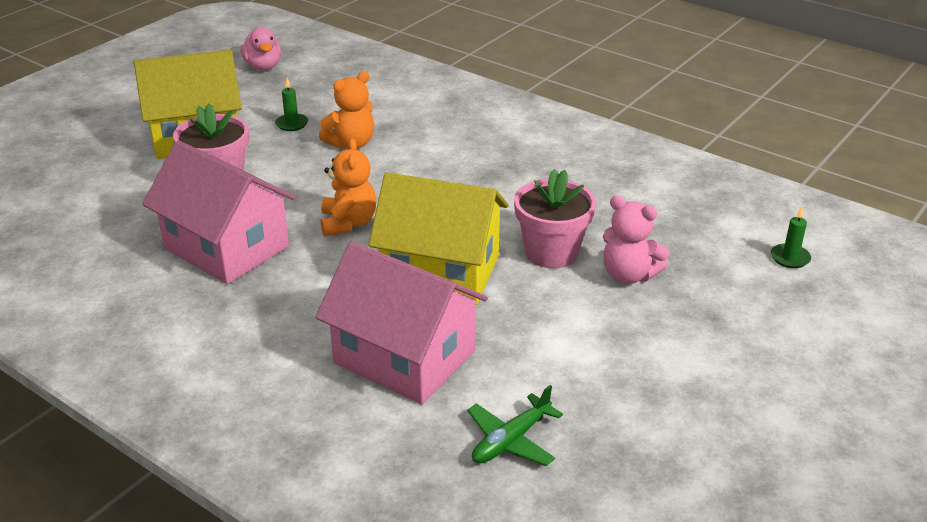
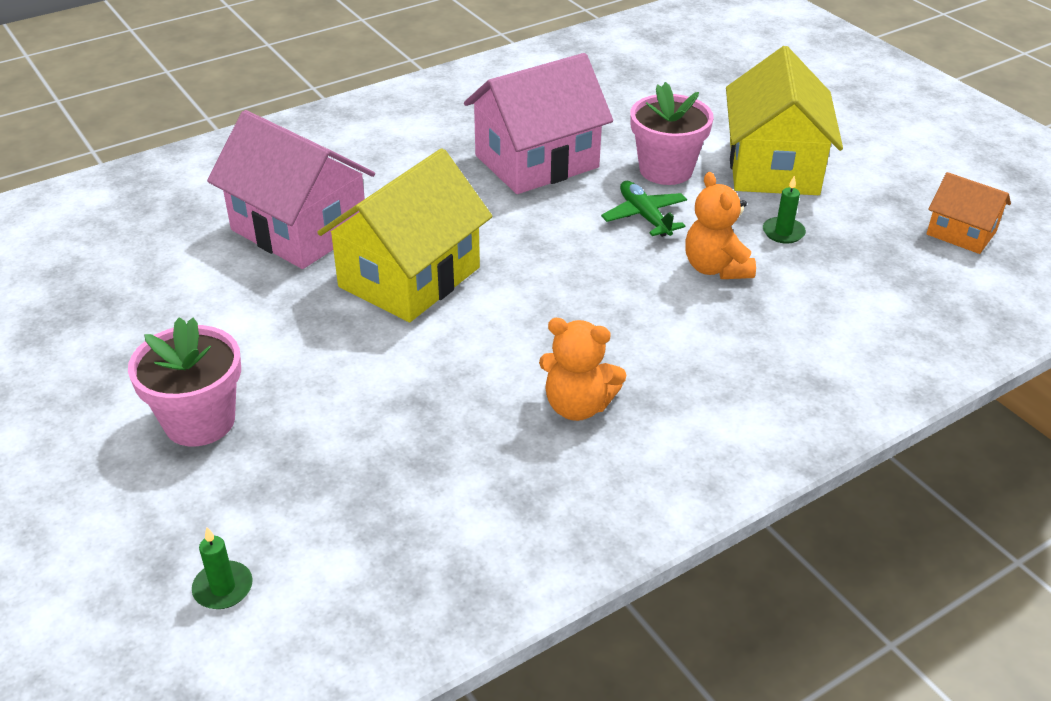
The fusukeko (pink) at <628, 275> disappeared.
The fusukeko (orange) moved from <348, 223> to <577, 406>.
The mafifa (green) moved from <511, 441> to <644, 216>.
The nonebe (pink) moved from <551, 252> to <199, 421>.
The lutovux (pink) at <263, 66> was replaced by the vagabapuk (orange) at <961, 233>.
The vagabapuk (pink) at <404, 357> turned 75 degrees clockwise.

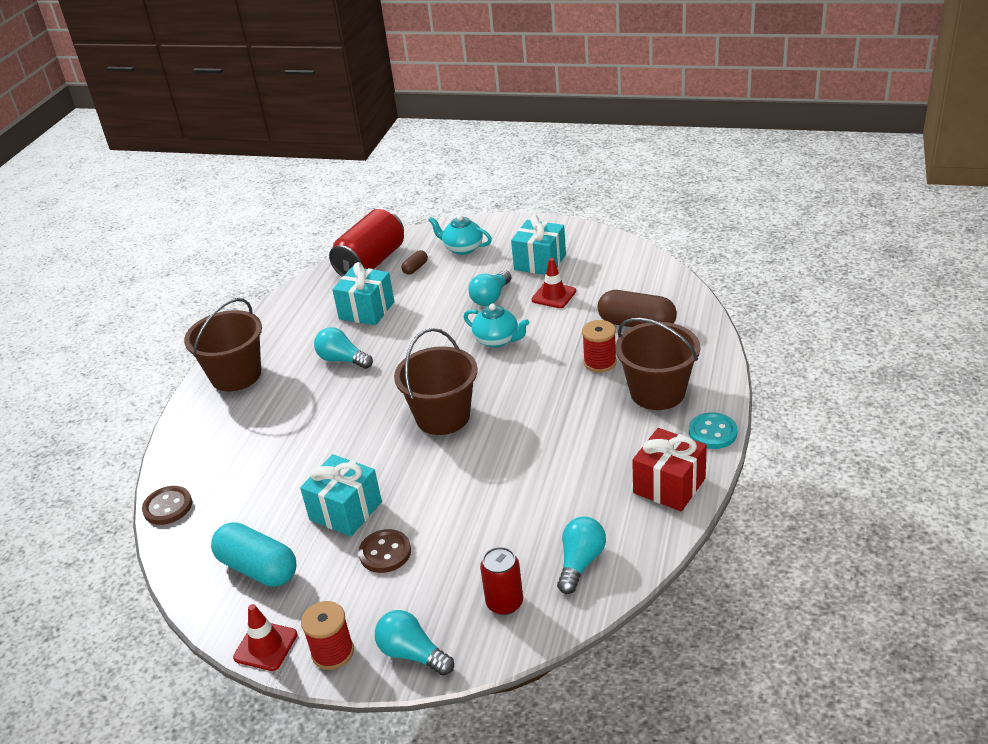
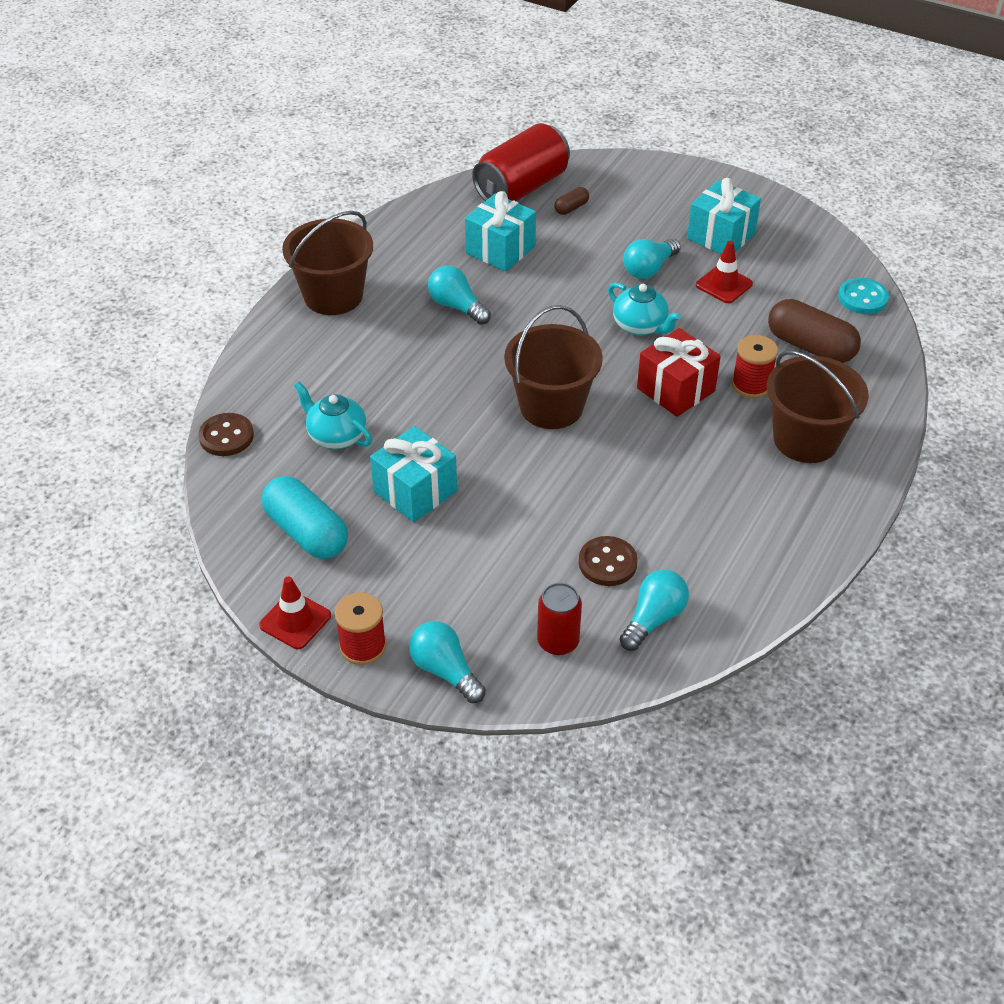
The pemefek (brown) moved from <385, 553> to <607, 563>.
The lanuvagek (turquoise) moved from <462, 248> to <336, 436>.
The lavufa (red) moved from <669, 485> to <675, 390>.
The pemefek (turquoise) moved from <712, 432> to <862, 298>.

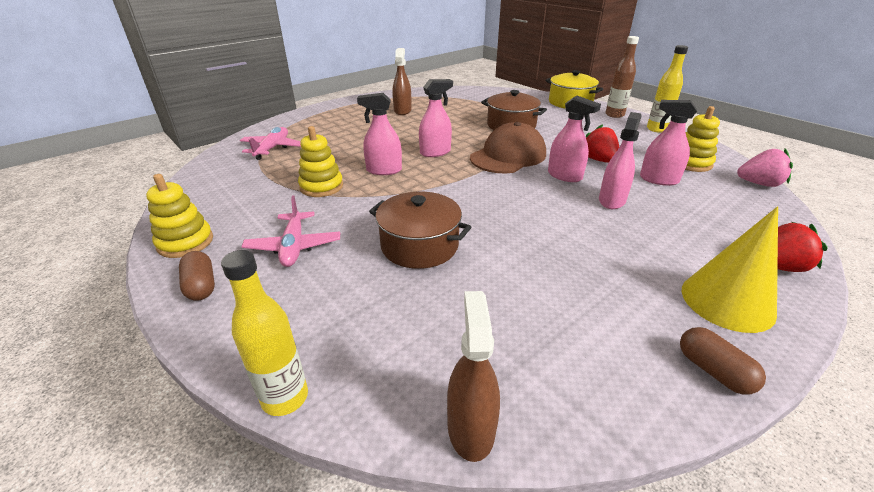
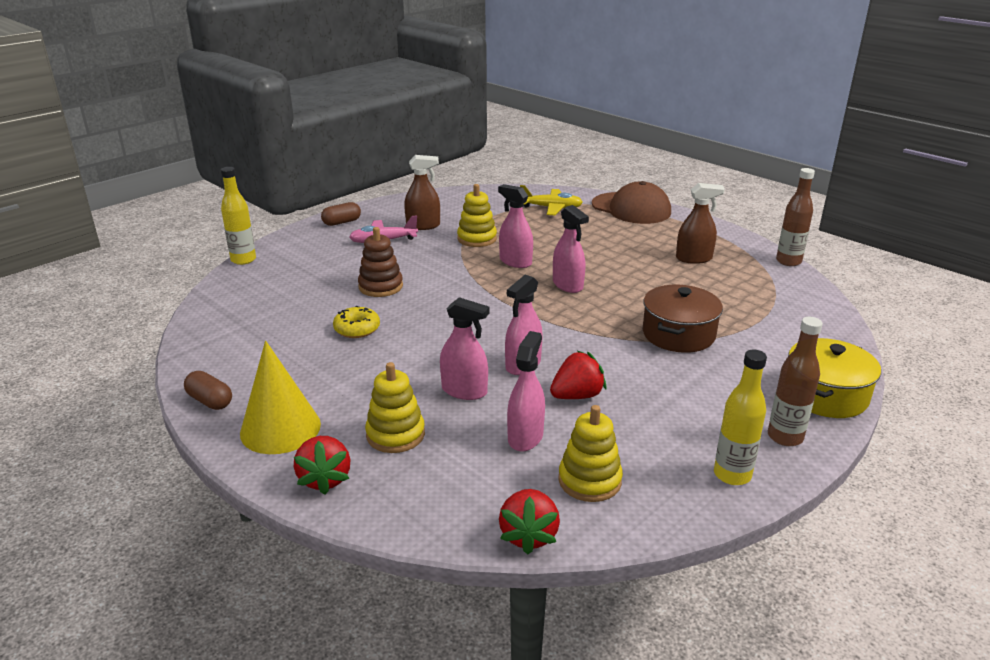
The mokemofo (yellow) at <357, 329> appeared.
The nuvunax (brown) at <788, 261> appeared.
The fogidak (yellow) moved from <185, 242> to <395, 434>.
The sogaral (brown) moved from <471, 428> to <423, 226>.
The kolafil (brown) moved from <508, 156> to <631, 208>.
The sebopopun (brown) at <419, 245> was replaced by the fogidak (brown) at <380, 286>.
The mafifa (pink) at <272, 148> became the mafifa (yellow) at <551, 208>.
The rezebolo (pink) at <759, 184> became the rezebolo (red) at <528, 535>.
The sogaral (pink) at <384, 170> turned 45 degrees counterclockwise.
The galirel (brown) at <713, 371> turned 75 degrees clockwise.

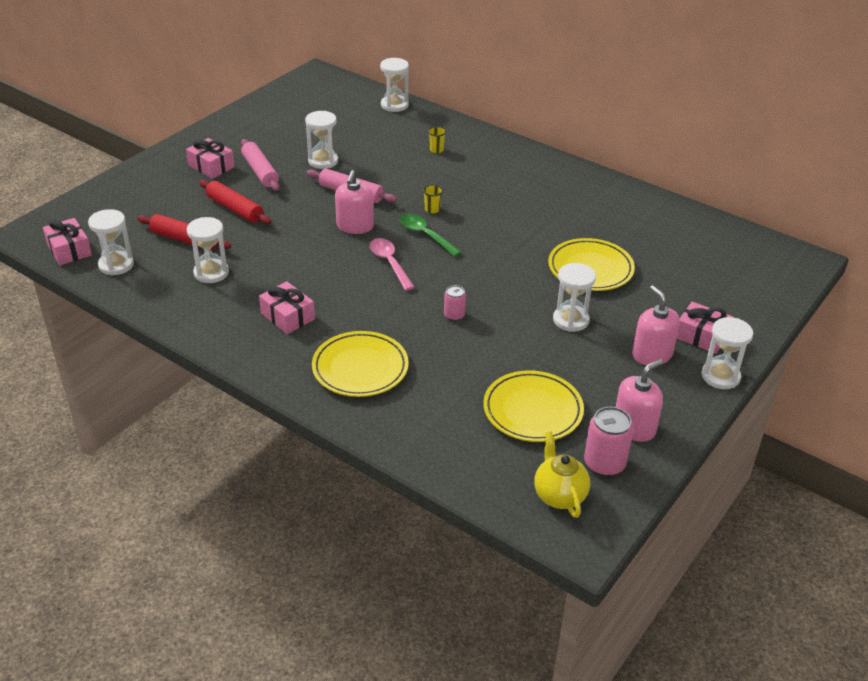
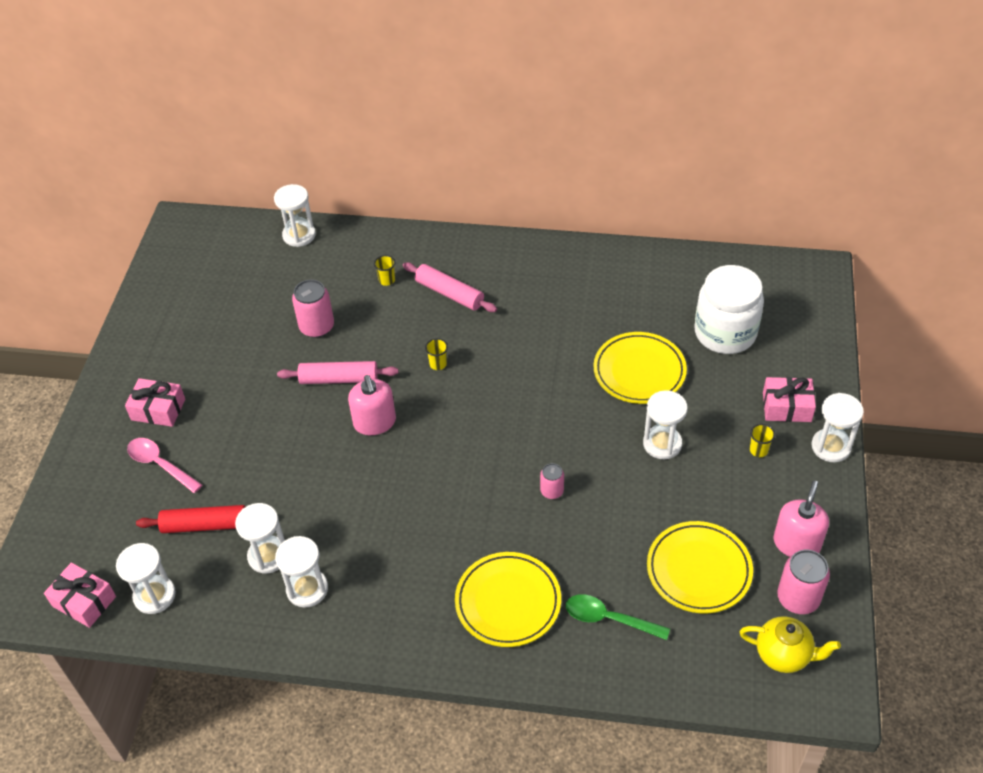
The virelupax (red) at <235, 209> disappeared.
The lavufa (pink) at <288, 316> disappeared.
The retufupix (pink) at <317, 327> appeared.
The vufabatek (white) at <725, 333> appeared.
The virelupax (pink) moved from <260, 171> to <449, 293>.
The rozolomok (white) moved from <323, 161> to <307, 589>.
The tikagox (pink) moved from <390, 263> to <160, 464>.
The tikagox (green) moved from <425, 235> to <609, 619>.
The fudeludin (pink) at <652, 354> was replaced by the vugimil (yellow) at <758, 450>.
The lanuvagek (yellow) at <559, 495> turned 150 degrees clockwise.

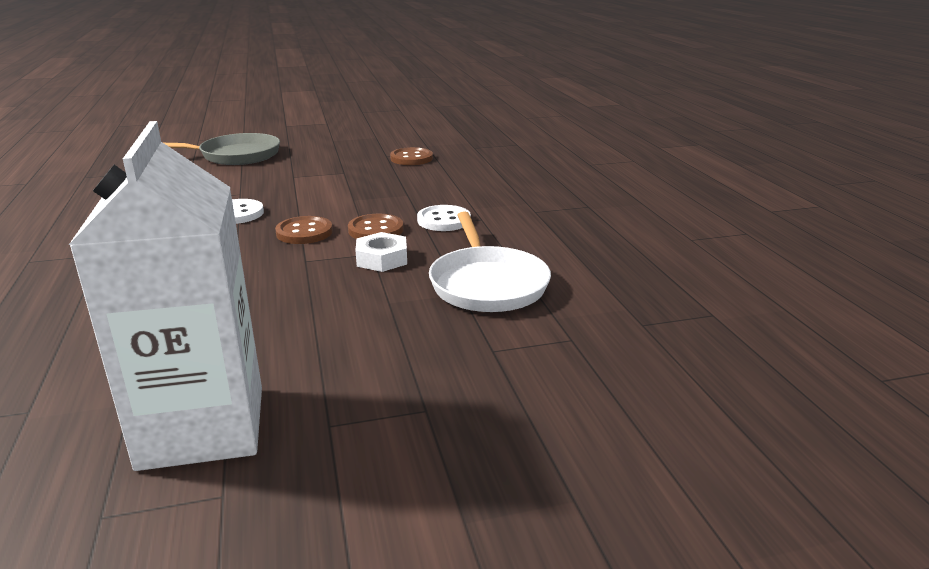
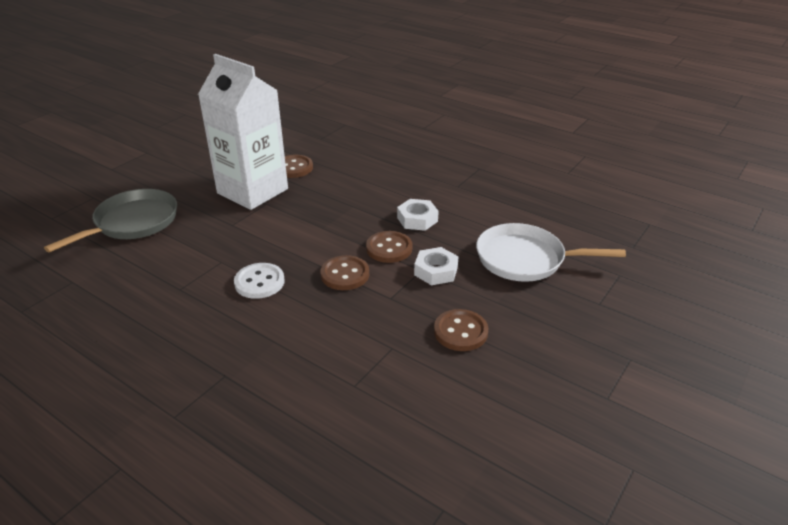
The pemefek (brown) at <460, 332> appeared.
The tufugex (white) moved from <202, 427> to <252, 191>.
The pemefek (white) at <444, 220> was replaced by the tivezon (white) at <417, 219>.
The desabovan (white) at <487, 284> turned 150 degrees clockwise.

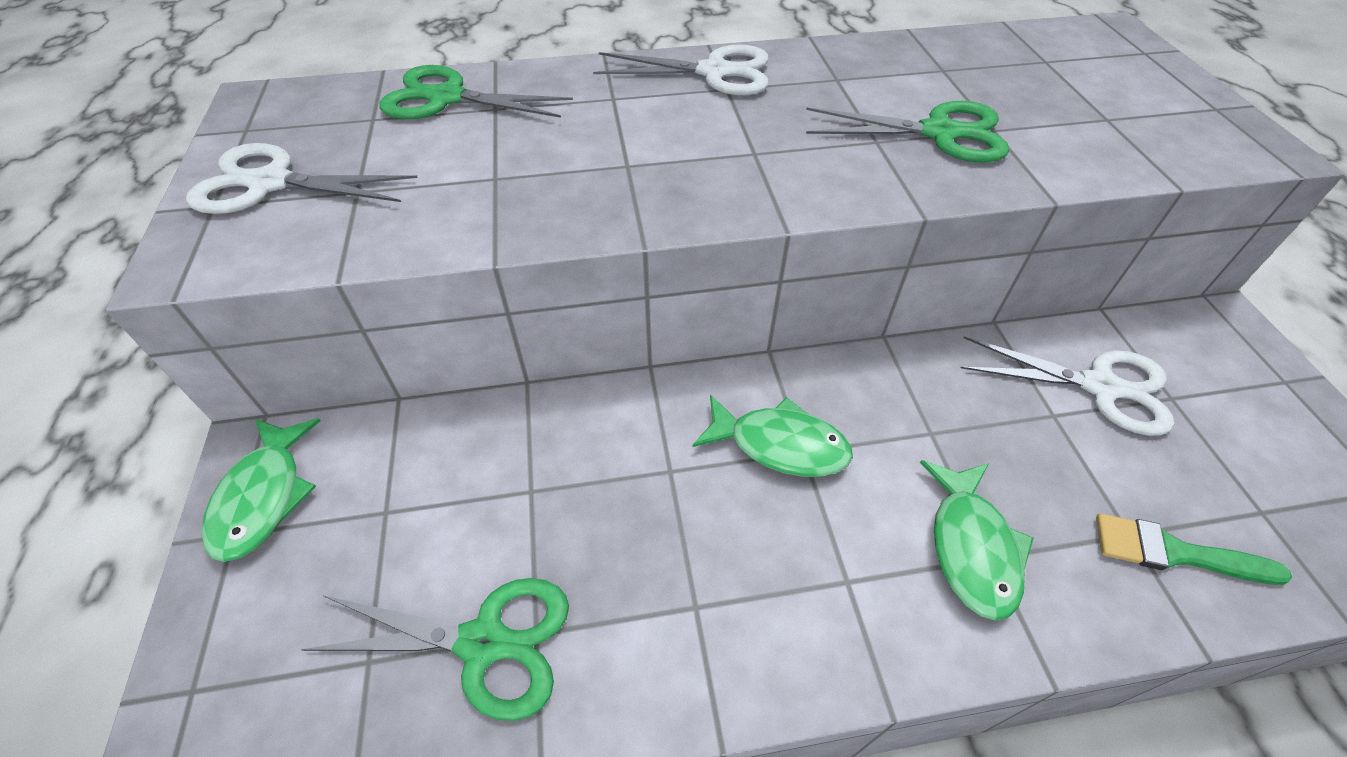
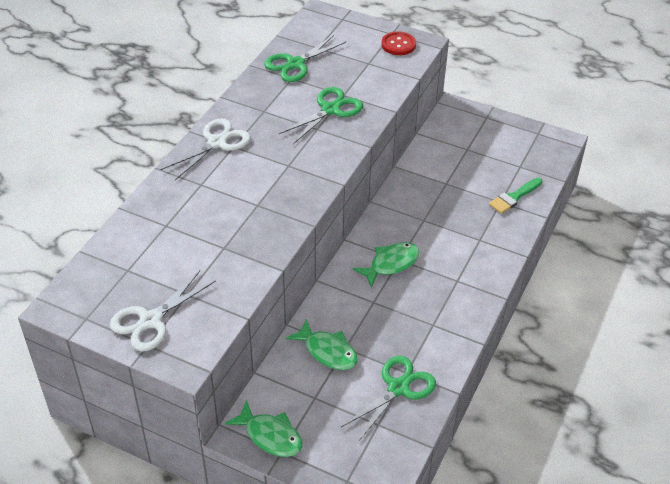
The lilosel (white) at <1100, 387> disappeared.
The pemefek (red) at <398, 45> appeared.
The lilosel (green) moved from <447, 98> to <295, 64>.
The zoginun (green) moved from <971, 547> to <327, 351>.

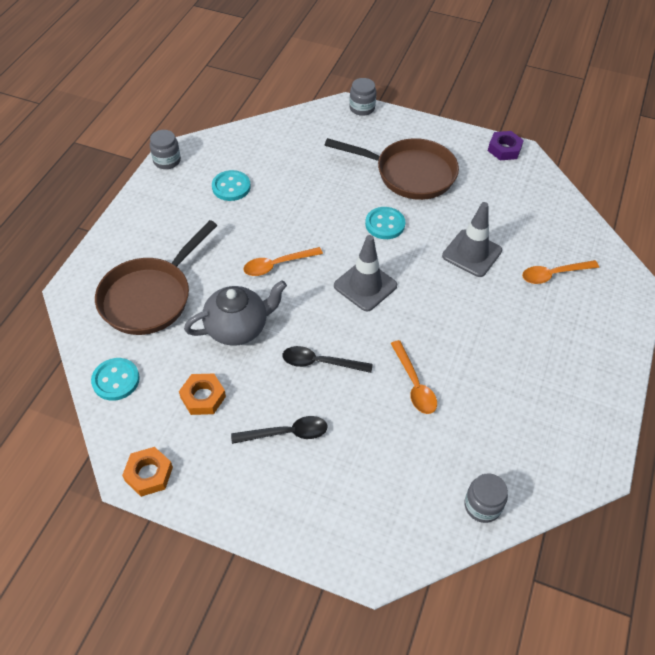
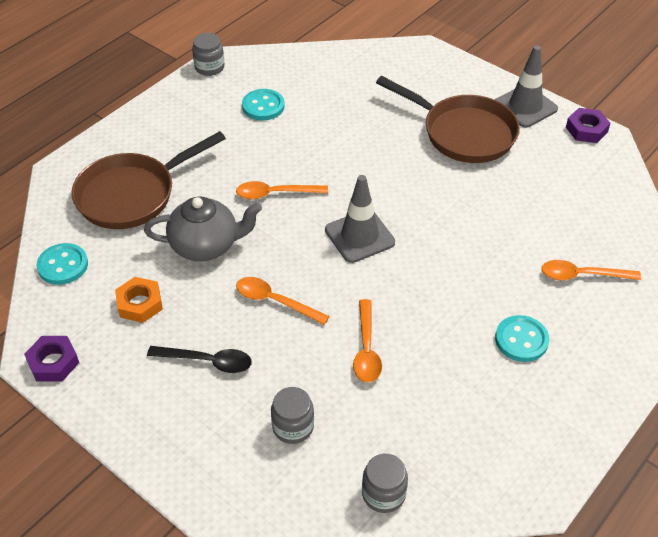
The vufabatek (grey) moved from <362, 108> to <293, 427>.
The pemefek (turquoise) moved from <385, 224> to <521, 340>.
The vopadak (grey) moved from <472, 253> to <525, 106>.
The tivezon (orange) at <149, 474> became the tivezon (purple) at <53, 362>.
The tikagox (black) at <320, 362> became the tikagox (orange) at <275, 301>.

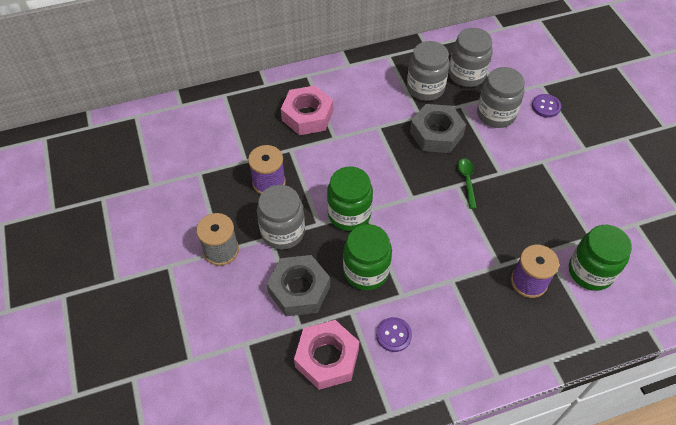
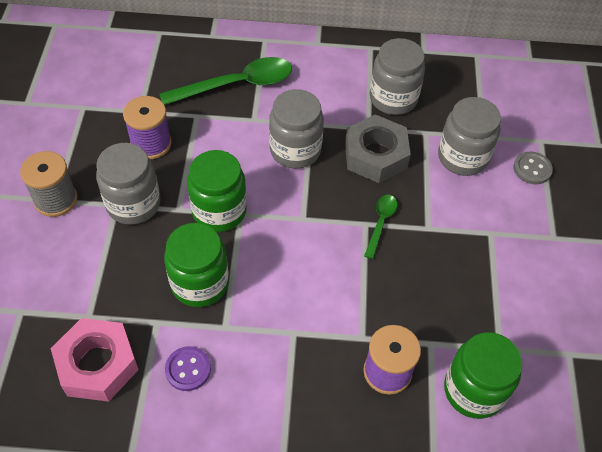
The tivezon (grey) at <299, 290> disappeared.
The vufabatek (grey) moved from <467, 75> to <295, 150>.
The tivezon (pink) at <307, 116> was replaced by the tikagox (green) at <237, 85>.
The pemefek (purple) at <546, 106> became the pemefek (grey) at <532, 169>.

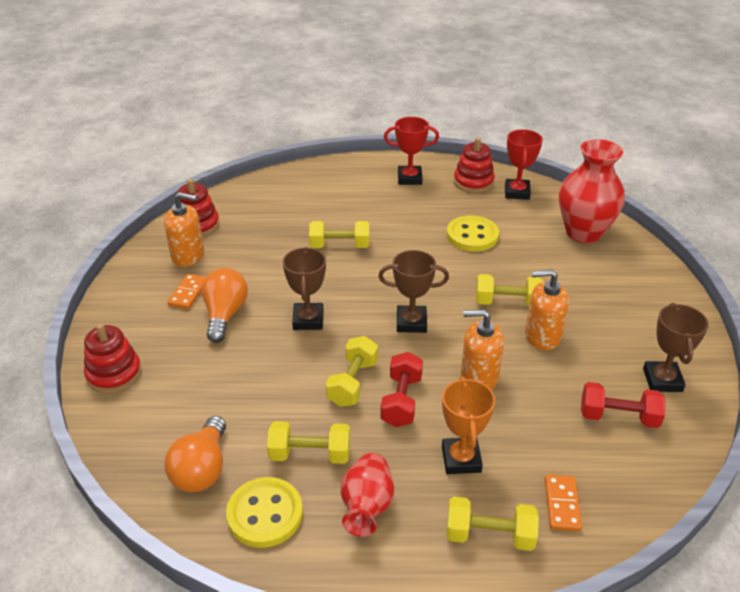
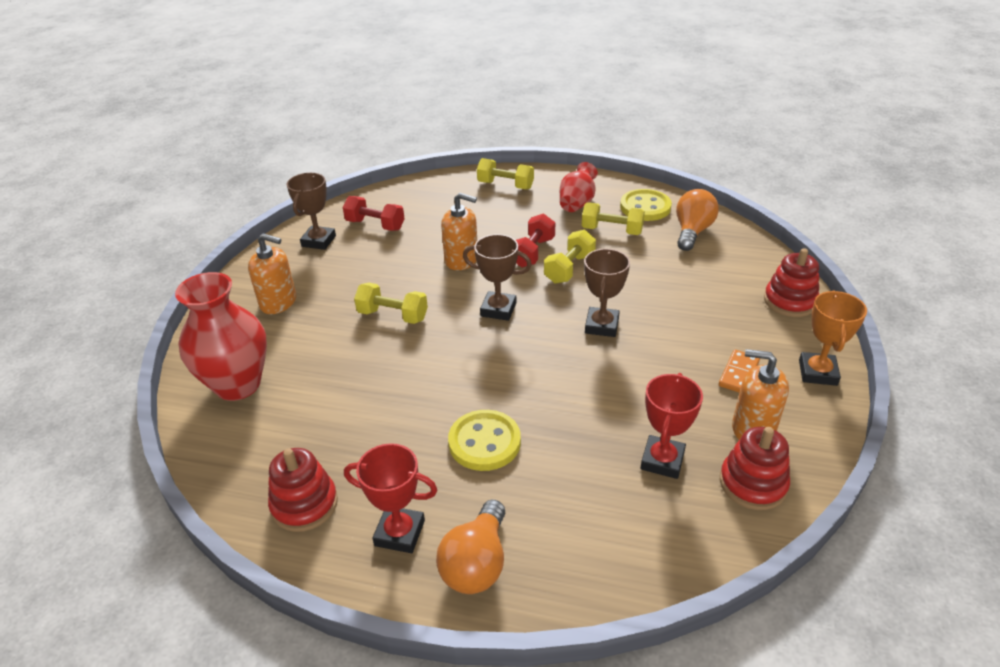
The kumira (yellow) at <339, 246> disappeared.
The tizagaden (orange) at <562, 504> disappeared.
The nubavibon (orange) moved from <225, 314> to <476, 563>.
The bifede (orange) moved from <461, 459> to <817, 372>.
The pemefek (yellow) moved from <472, 236> to <484, 442>.
The bifede (red) moved from <517, 192> to <662, 460>.
The fudeludin (orange) moved from <542, 336> to <278, 302>.

